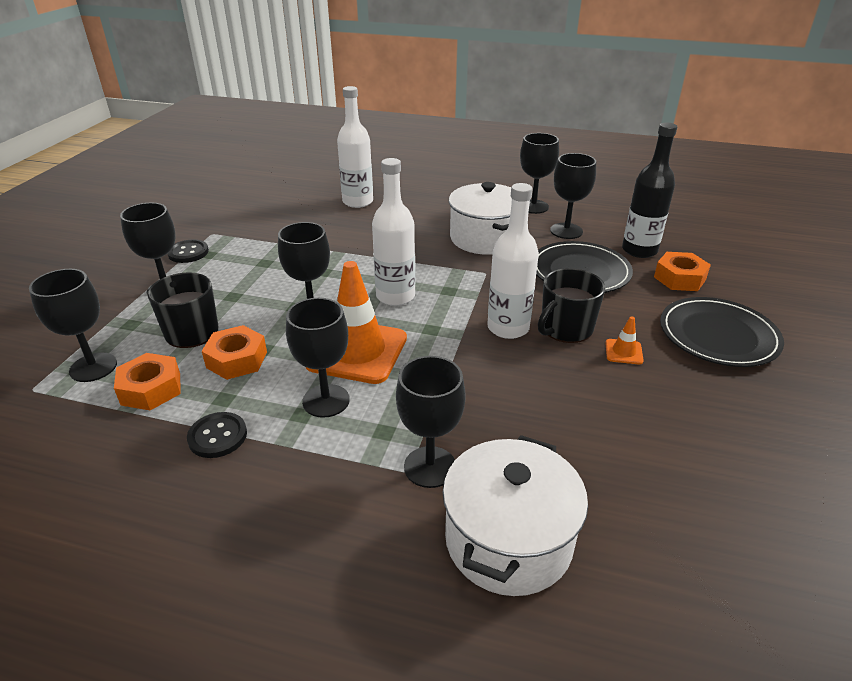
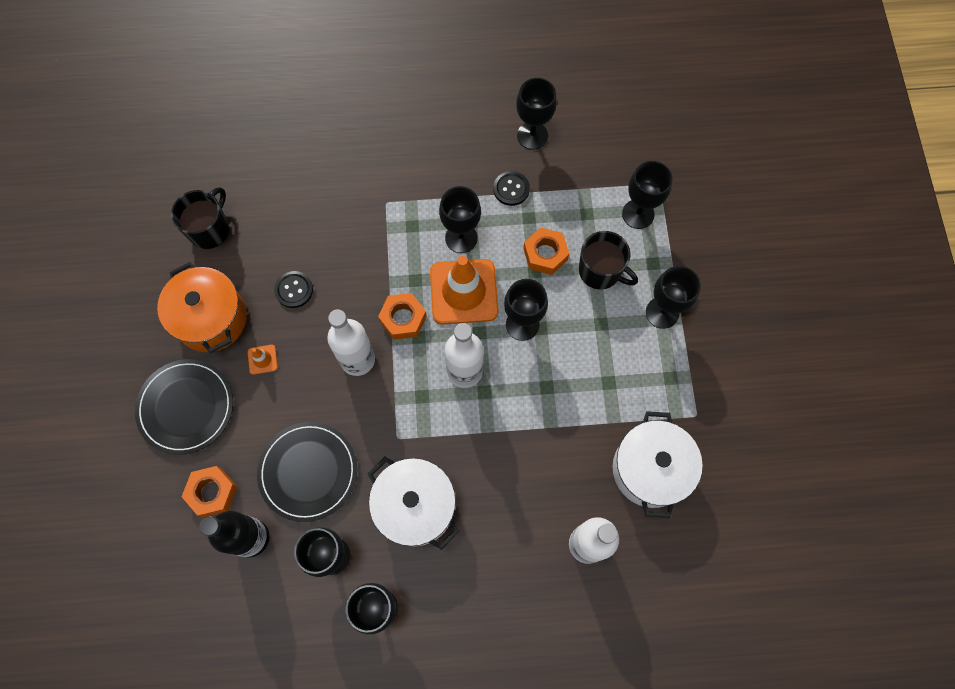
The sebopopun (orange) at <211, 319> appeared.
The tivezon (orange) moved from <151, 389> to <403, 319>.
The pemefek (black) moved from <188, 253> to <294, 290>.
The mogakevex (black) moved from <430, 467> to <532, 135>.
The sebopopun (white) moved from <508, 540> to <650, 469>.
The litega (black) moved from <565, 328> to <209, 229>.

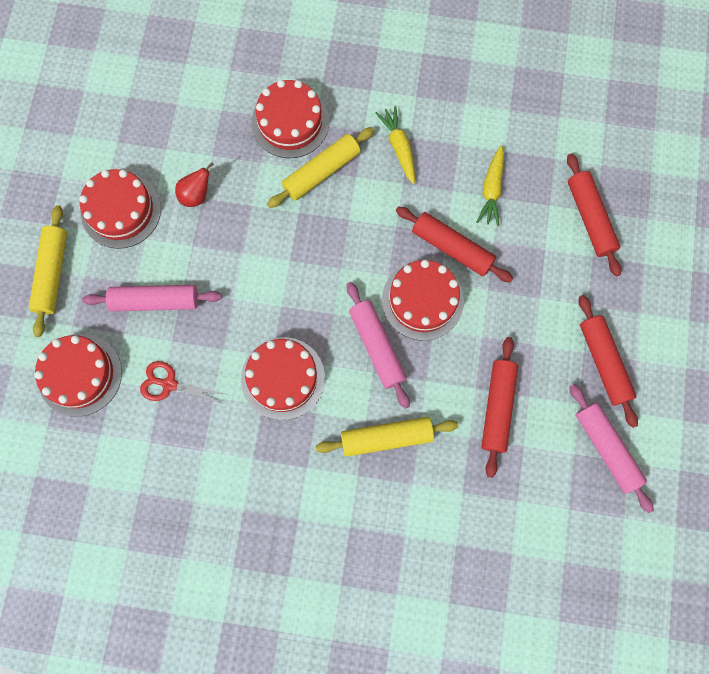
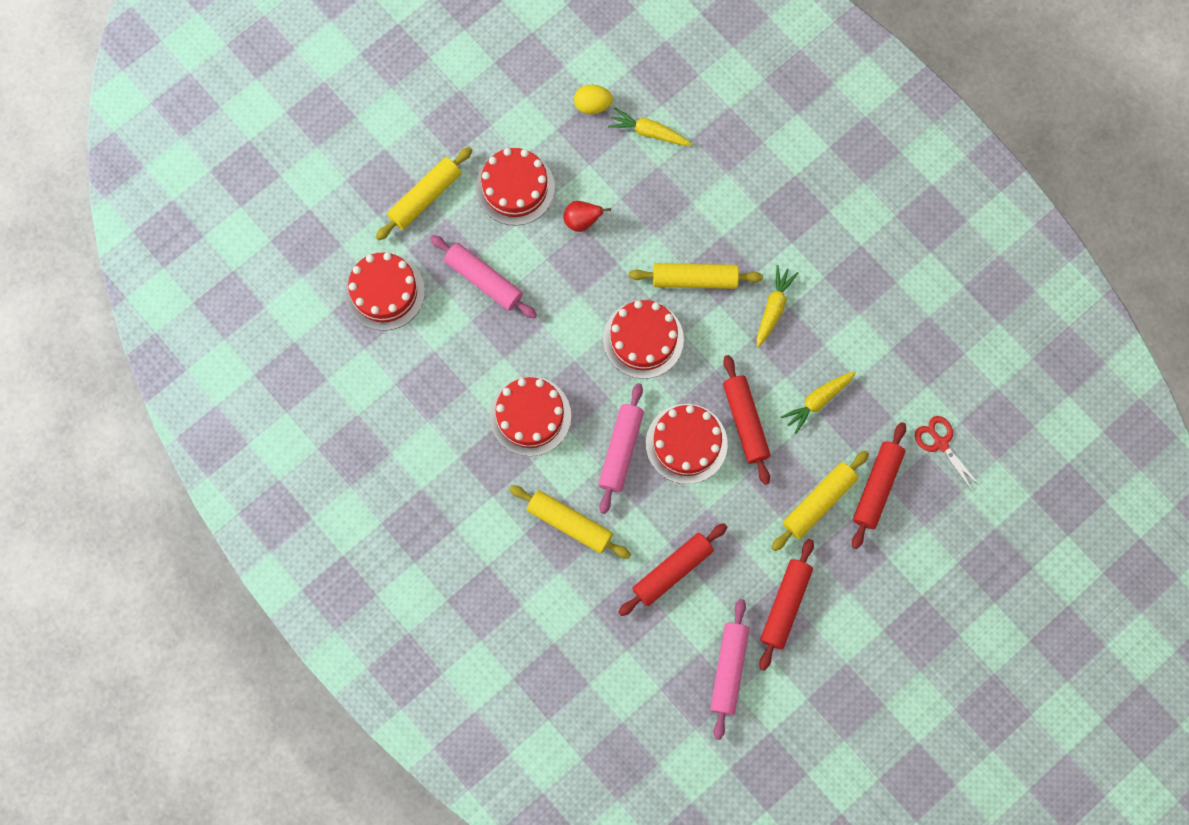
The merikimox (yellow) at <592, 105> appeared.
The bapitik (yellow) at <649, 132> appeared.
The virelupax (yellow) at <819, 502> appeared.
The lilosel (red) moved from <169, 384> to <940, 443>.
The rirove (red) moved from <290, 122> to <643, 339>.

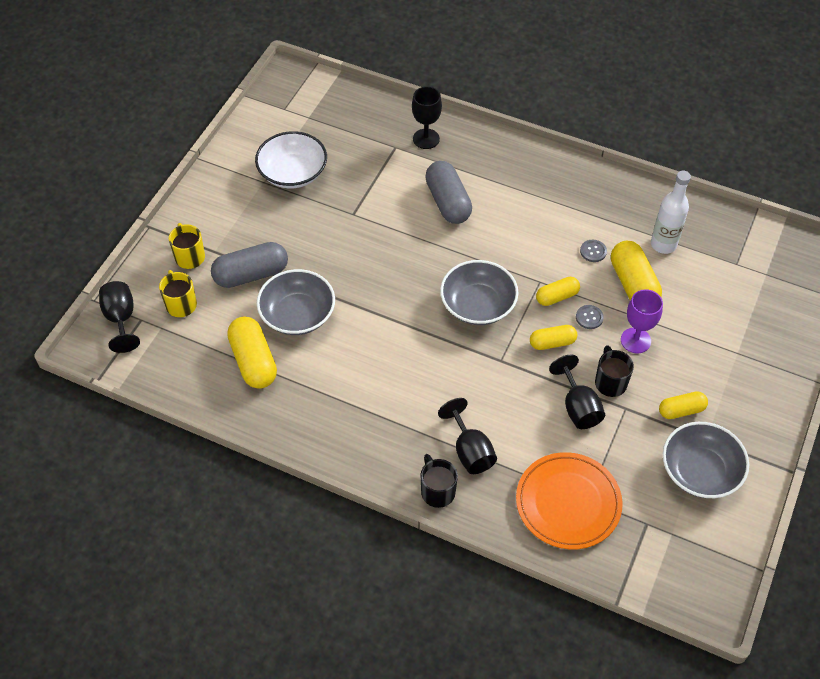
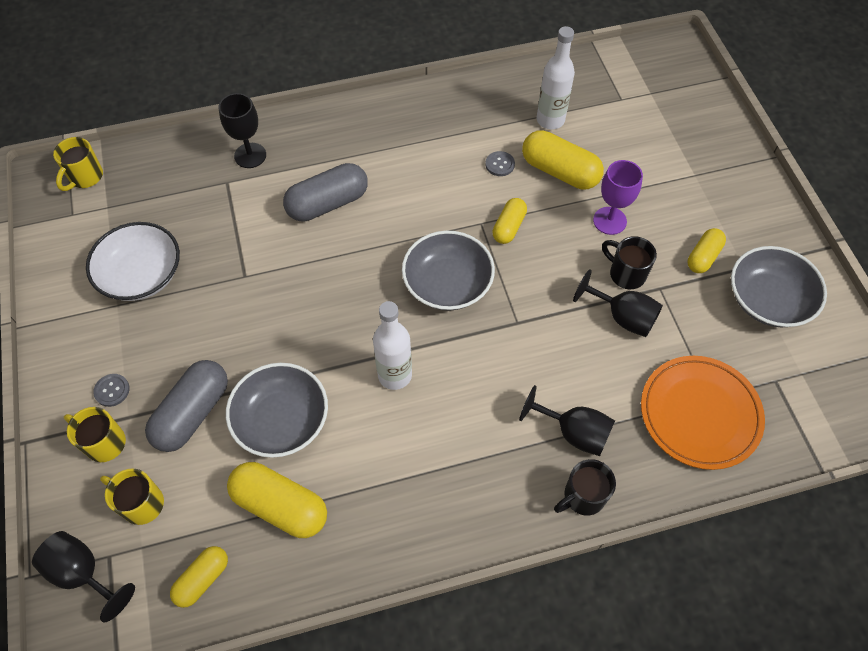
The litega (yellow) at <85, 177> appeared.
The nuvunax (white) at <395, 375> appeared.
The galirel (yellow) moved from <552, 343> to <202, 579>.
The pemefek (grey) moved from <589, 317> to <112, 390>.
The litega (black) at <437, 491> turned 60 degrees counterclockwise.
The galirel (grey) at <448, 202> turned 60 degrees counterclockwise.

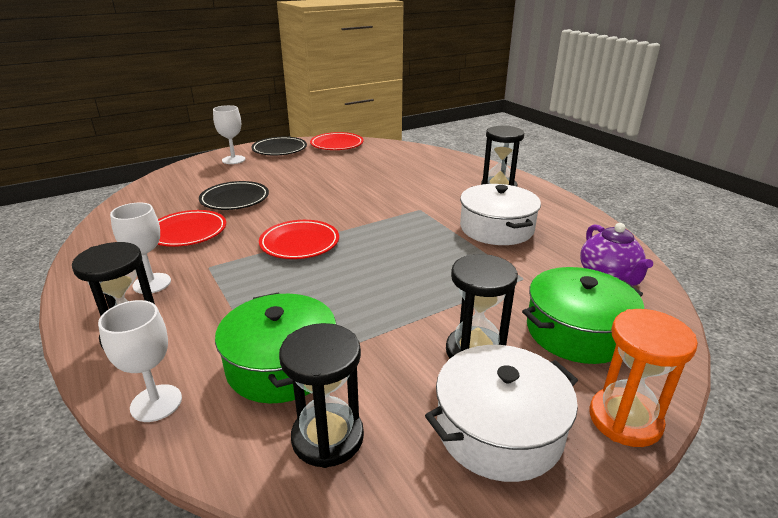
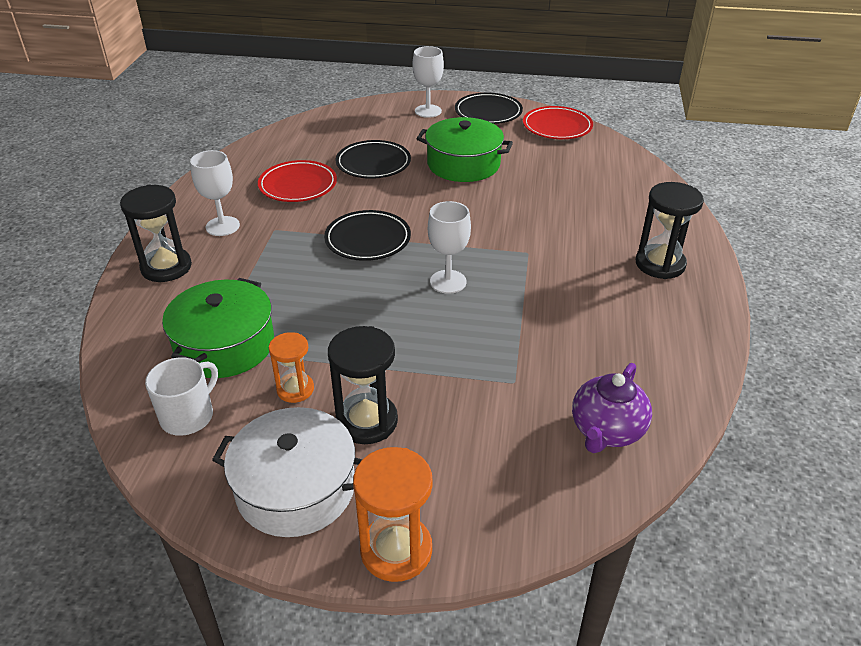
The sebopopun (white) at <496, 228> disappeared.
The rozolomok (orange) at <295, 389> appeared.
The mogakevex (white) moved from <156, 403> to <448, 282>.
The sebopopun (green) moved from <577, 331> to <463, 164>.
The rozolomok (black) at <327, 437> was replaced by the litega (white) at <188, 416>.
The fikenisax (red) at <299, 243> became the fikenisax (black) at <368, 239>.

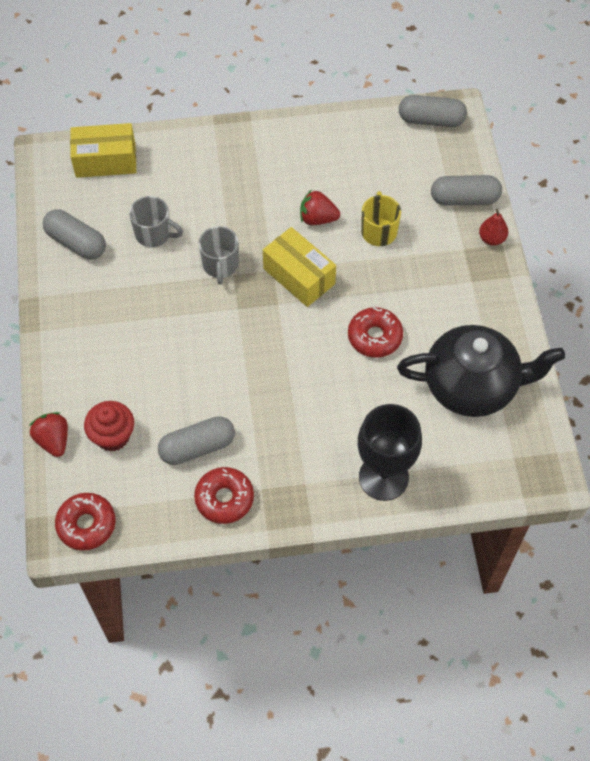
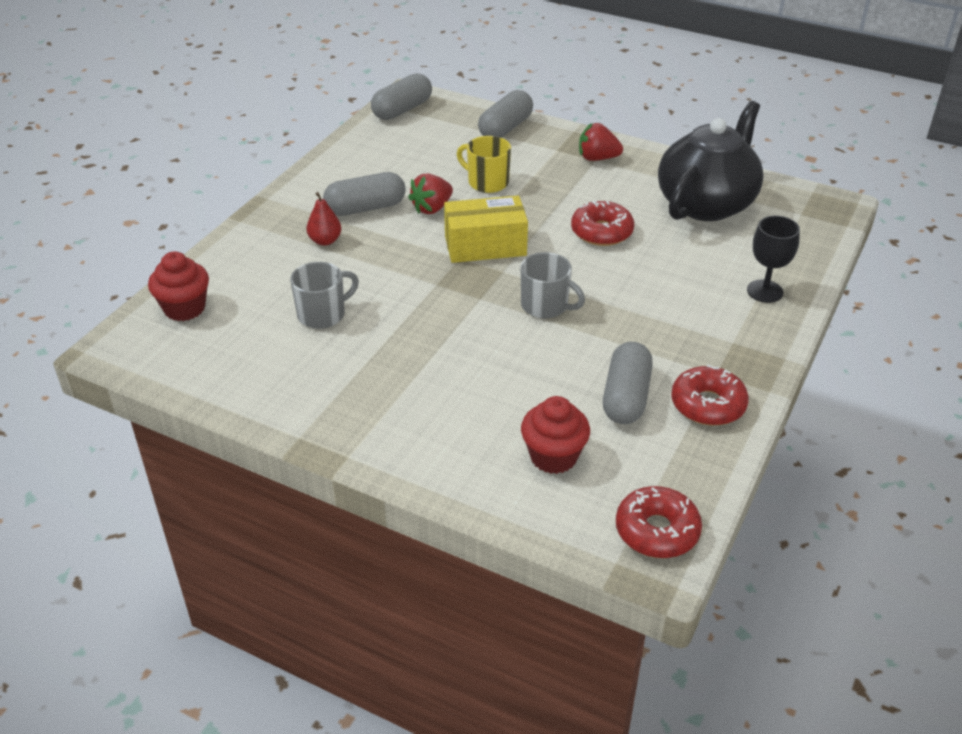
The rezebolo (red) moved from <53, 440> to <597, 158>.
The galirel (grey) moved from <76, 242> to <365, 208>.
The litega (grey) moved from <220, 265> to <546, 306>.
The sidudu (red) moved from <491, 239> to <325, 241>.
The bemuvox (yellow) at <105, 161> was replaced by the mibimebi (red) at <184, 308>.
The mogakevex (black) at <383, 477> changed to 0.62 times the size.

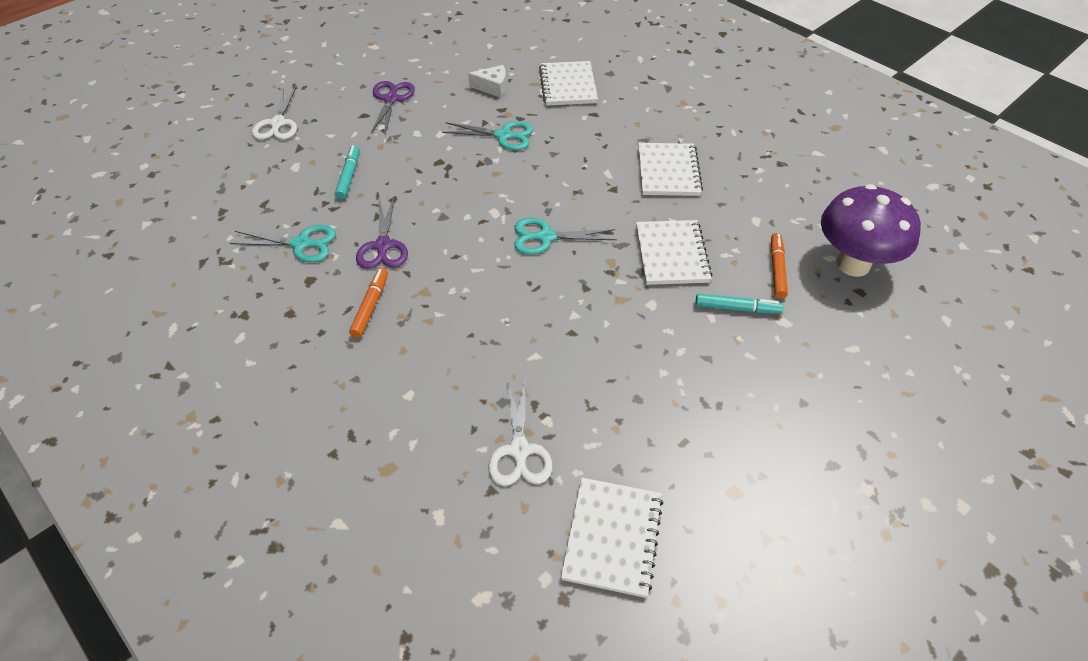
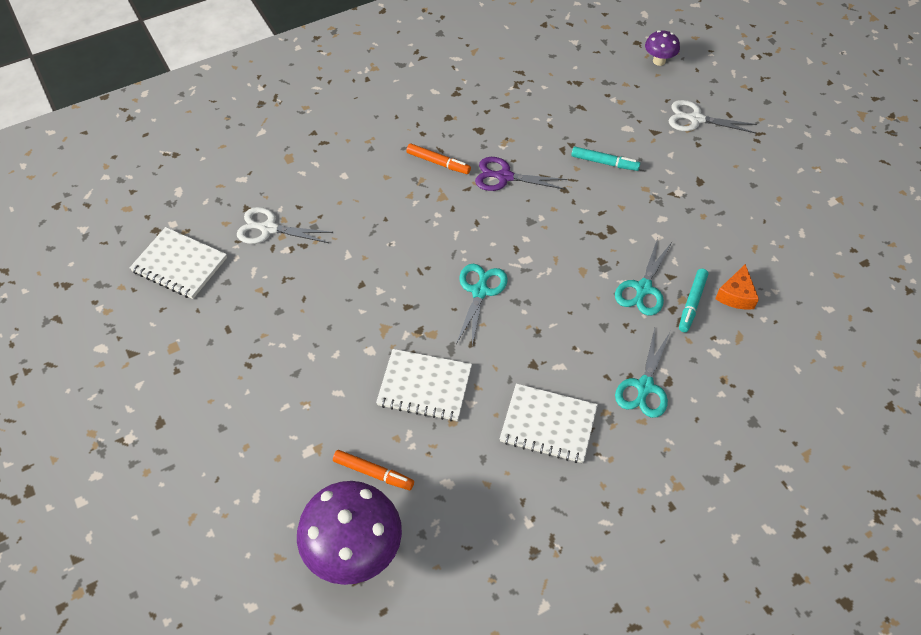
The lilosel (purple) at <391, 99> disappeared.
The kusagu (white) at <568, 85> disappeared.
The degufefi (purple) at <659, 61> appeared.
The lilosel (turquoise) moved from <301, 244> to <644, 386>.
The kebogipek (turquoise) moved from <737, 308> to <692, 303>.
The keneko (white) at <492, 87> became the keneko (orange) at <736, 295>.

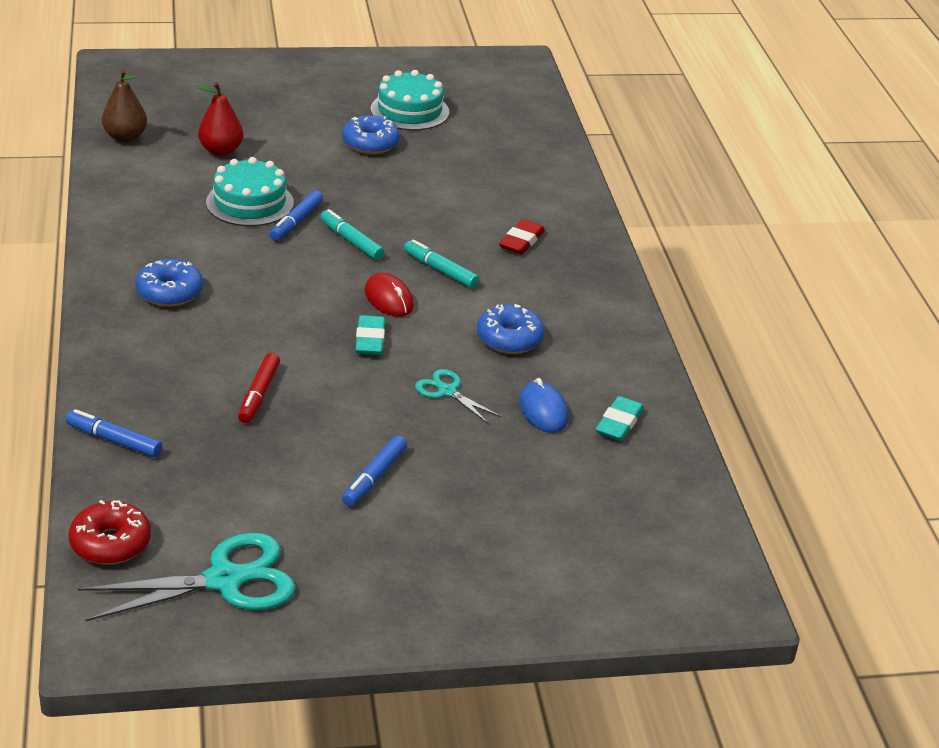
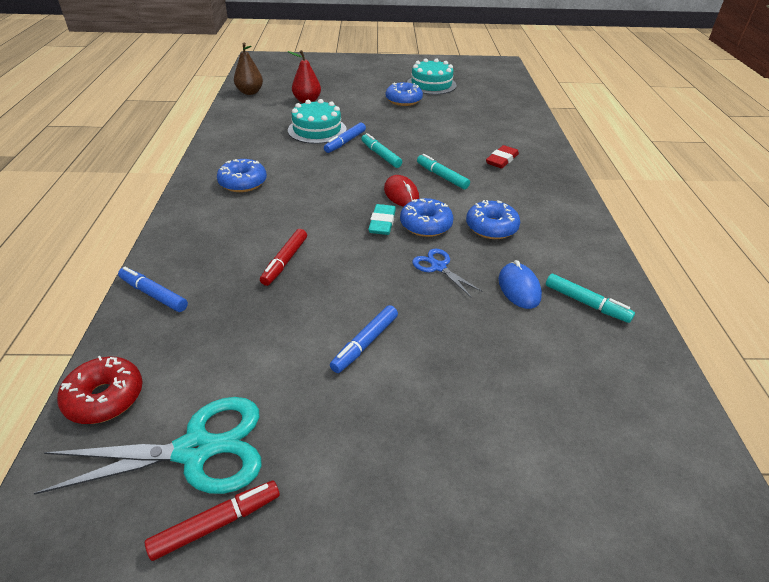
The kebogipek (red) at <217, 523> appeared.
The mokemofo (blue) at <425, 225> appeared.
The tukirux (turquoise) at <619, 423> was replaced by the kebogipek (turquoise) at <586, 303>.
The lilosel (turquoise) at <447, 391> became the lilosel (blue) at <438, 267>.

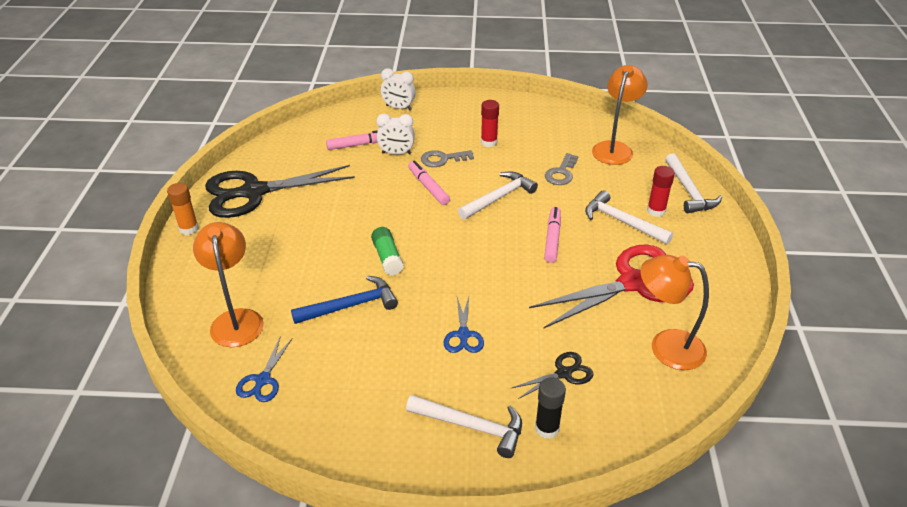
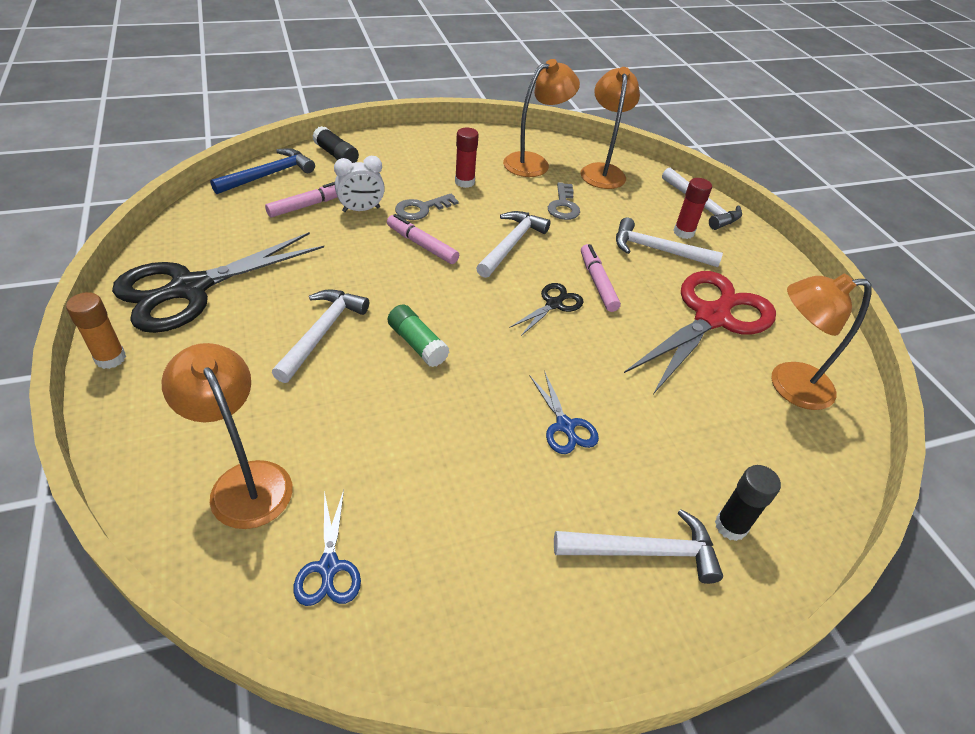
The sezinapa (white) at <322, 333> appeared.
The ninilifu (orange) at <534, 163> appeared.
The sezinapa (blue) moved from <351, 306> to <269, 175>.
The lilosel (black) moved from <564, 373> to <554, 304>.
The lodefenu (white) at <398, 108> was replaced by the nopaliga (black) at <336, 155>.

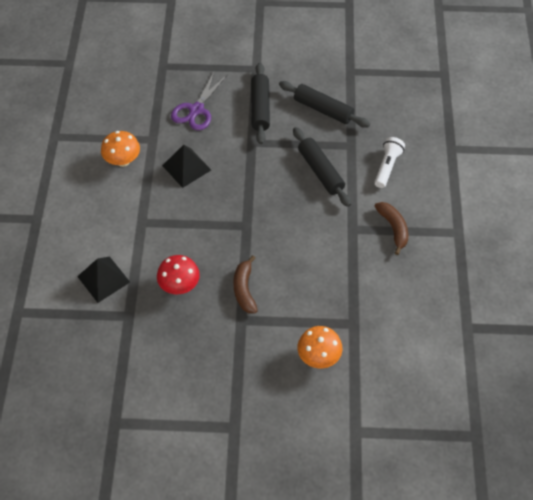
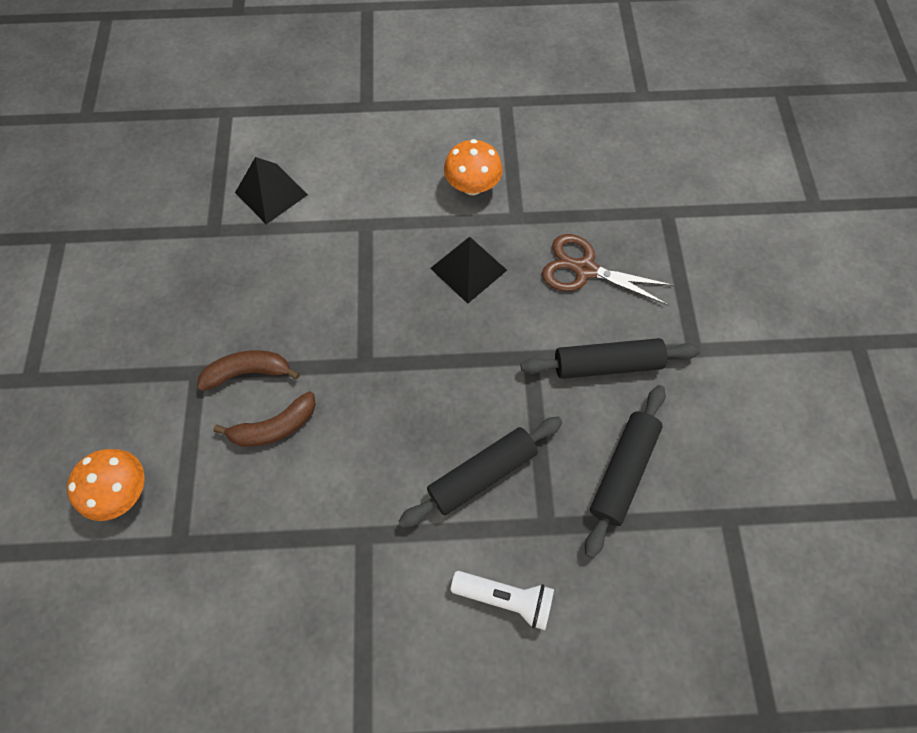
The degufefi (red) at <179, 285> disappeared.
The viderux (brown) moved from <393, 228> to <274, 427>.
The lilosel (purple) at <196, 110> became the lilosel (brown) at <585, 269>.

